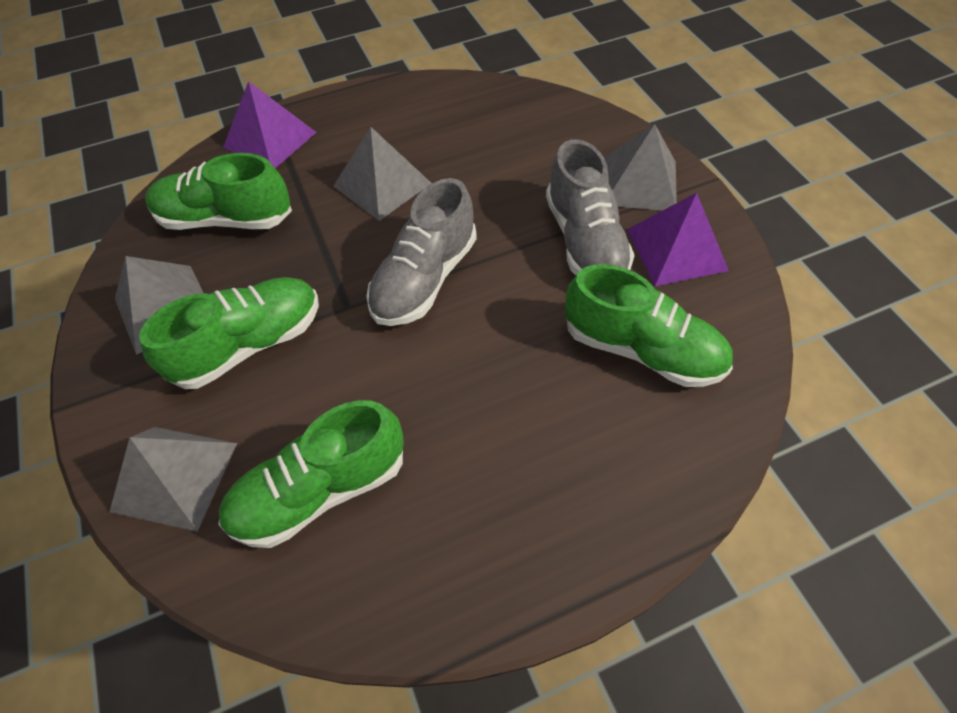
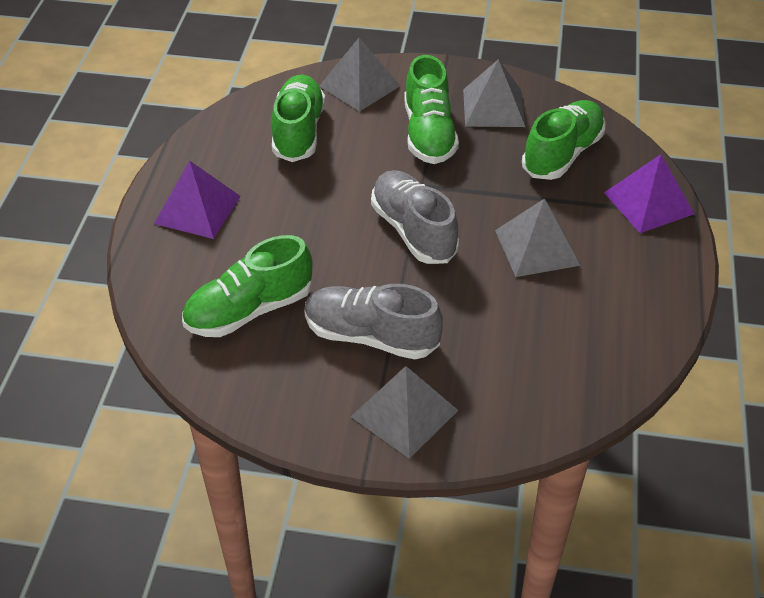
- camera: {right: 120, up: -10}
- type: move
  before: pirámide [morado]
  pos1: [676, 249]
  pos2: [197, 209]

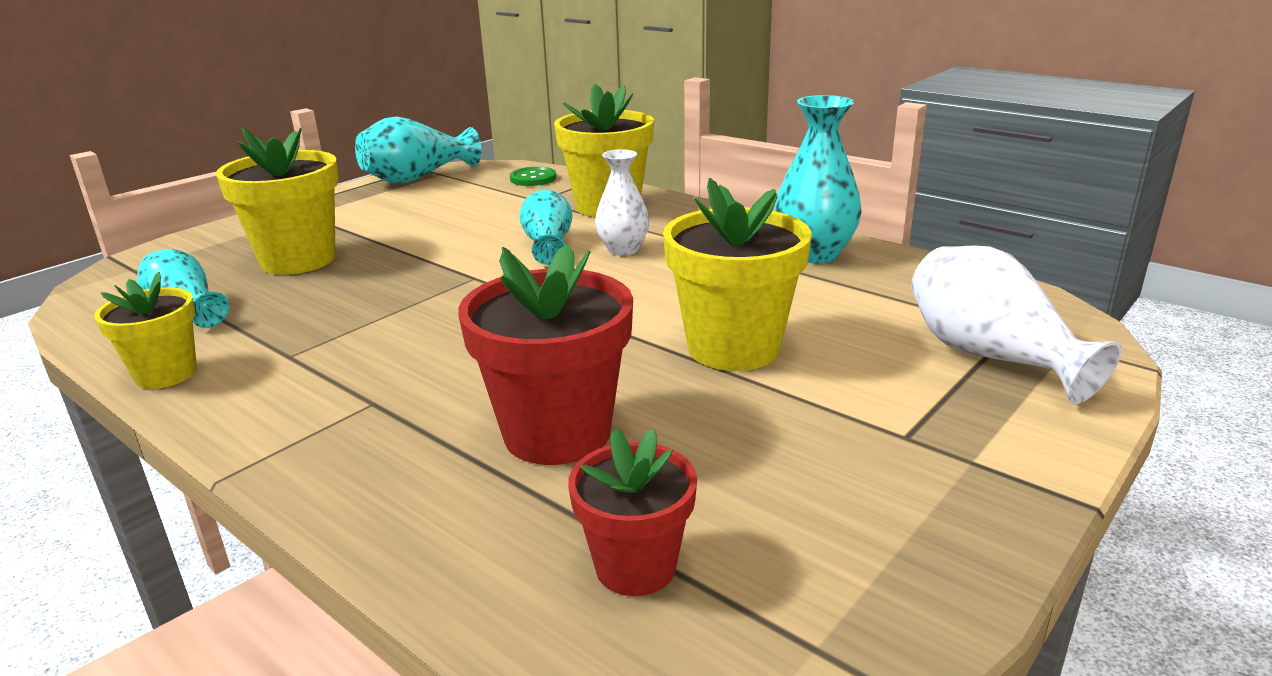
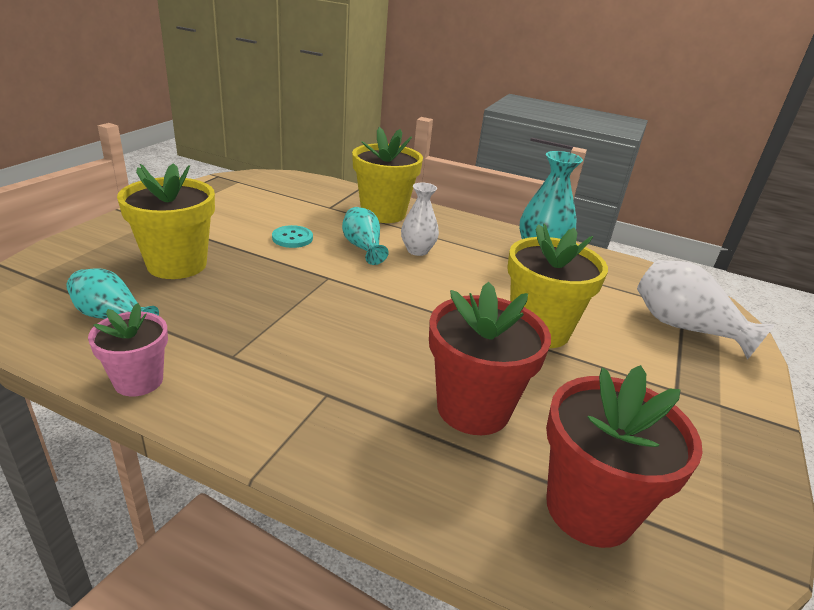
- camera: {right: -20, up: 5}
- type: delete
  before: florero [turquesa]
  pos1: [417, 178]
- type: delete
  before: botón [verde]
  pos1: [533, 178]
- type: recolor
  before: maceta [amarillo]
  after: maceta [rosa]
  pos1: [166, 374]
  pos2: [138, 381]
- type: resize
  before: maceta [rojo]
  pos1: [635, 567]
  pos2: [589, 508]
  scale: 1.65
- type: insert
  after: botón [turquesa]
  pos2: [292, 238]

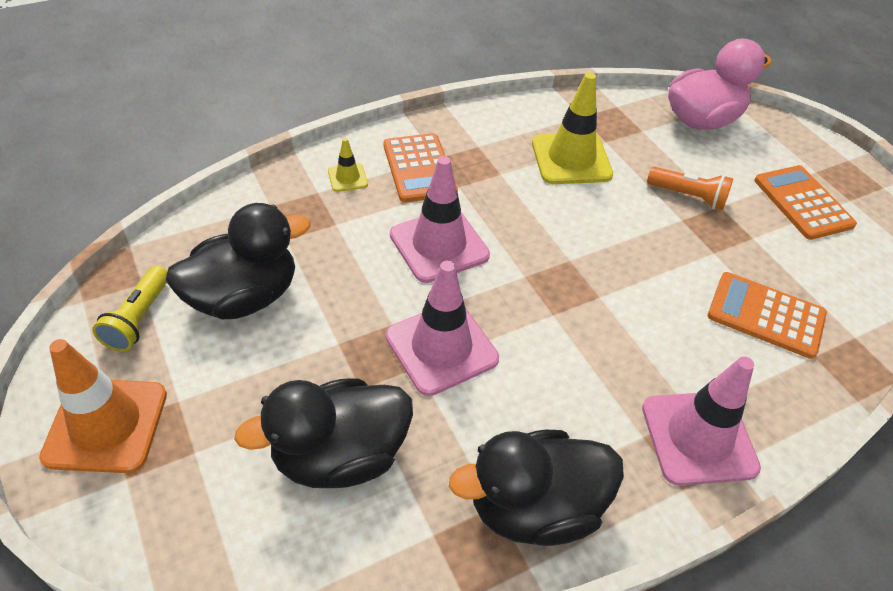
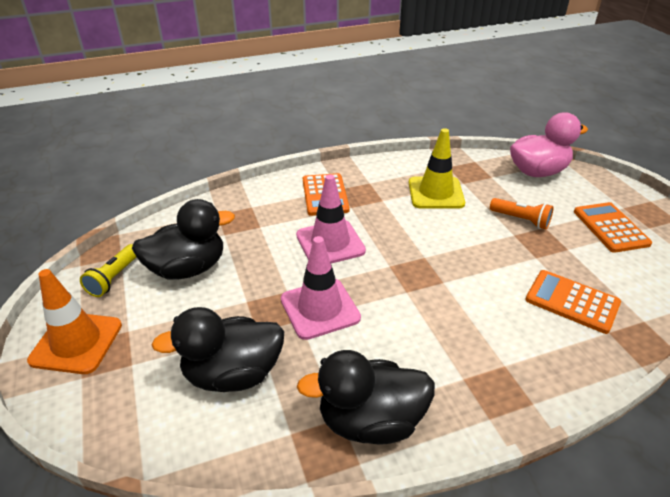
- camera: {right: 10, up: -10}
- type: delete
  before: cono de tráfico [amarillo]
  pos1: [347, 178]
- type: delete
  before: cono de tráfico [rosa]
  pos1: [698, 437]

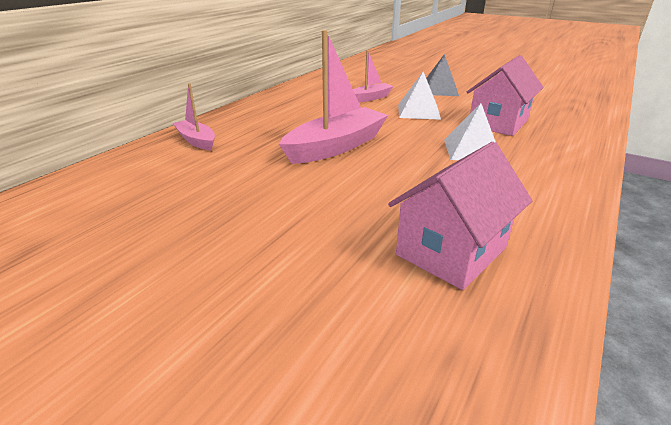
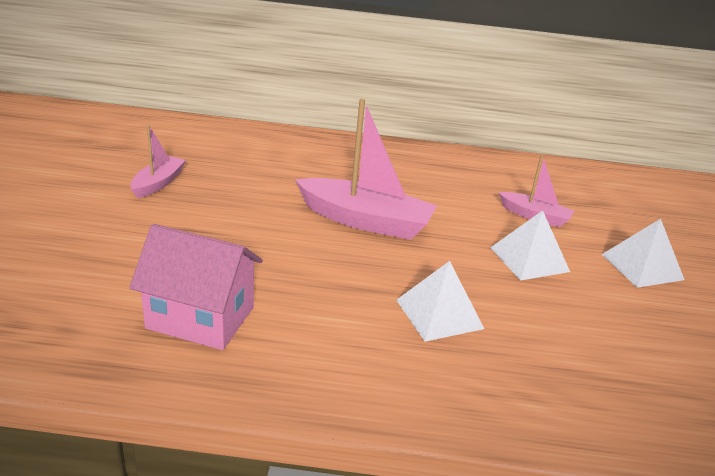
- camera: {right: 60, up: 0}
- type: recolor
  before: pirámide [gris]
  after: pirámide [blanco]
  pos1: [439, 90]
  pos2: [642, 267]
- type: delete
  before: casa [rosa]
  pos1: [498, 123]
- type: move
  before: barco [rosa]
  pos1: [196, 141]
  pos2: [158, 183]

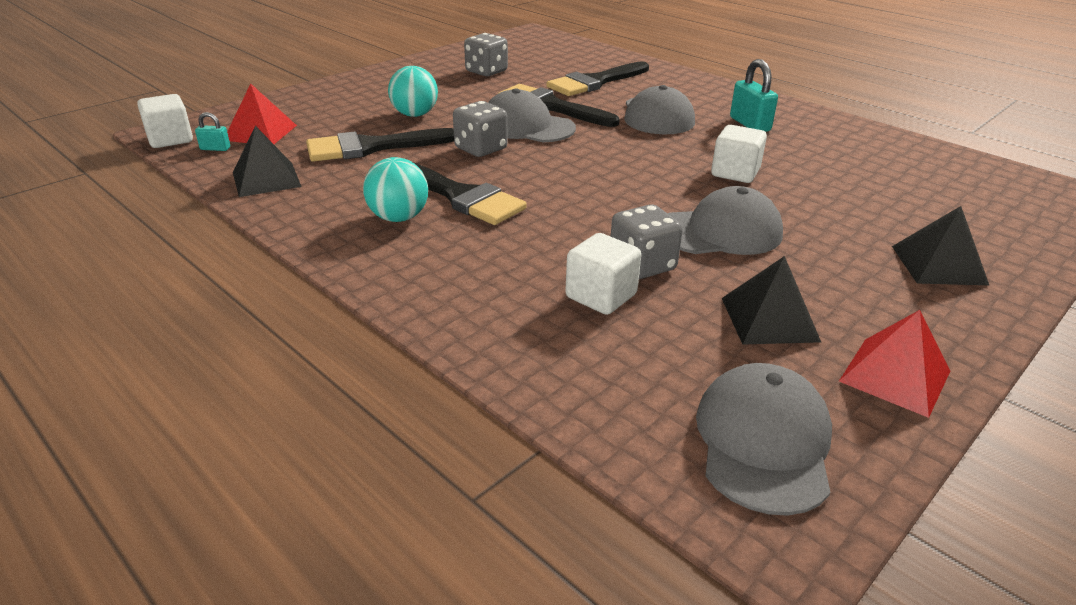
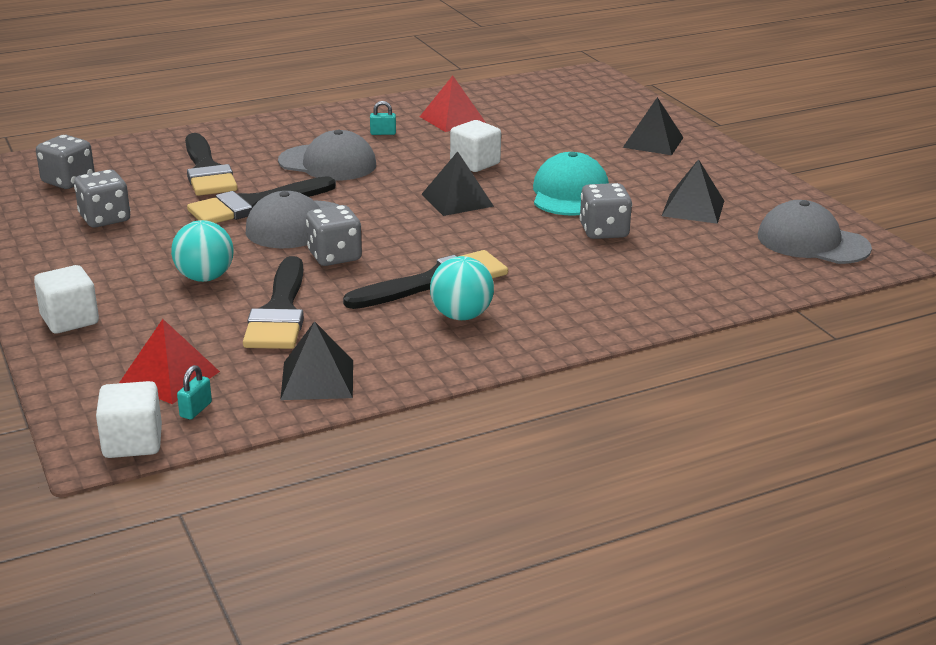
- camera: {right: -70, up: -5}
- type: resize
  before: candado [turquesa]
  pos1: [749, 124]
  pos2: [383, 133]
  scale: 0.54
- type: recolor
  before: gorra [gris]
  after: gorra [turquesa]
  pos1: [720, 232]
  pos2: [569, 193]
- type: move
  before: cubo [blanco]
  pos1: [601, 296]
  pos2: [70, 320]
- type: move
  before: pirámide [rojo]
  pos1: [894, 376]
  pos2: [452, 119]
- type: insert
  after: dado [gris]
  pos2: [68, 181]
- type: insert
  after: pirámide [negro]
  pos2: [457, 200]

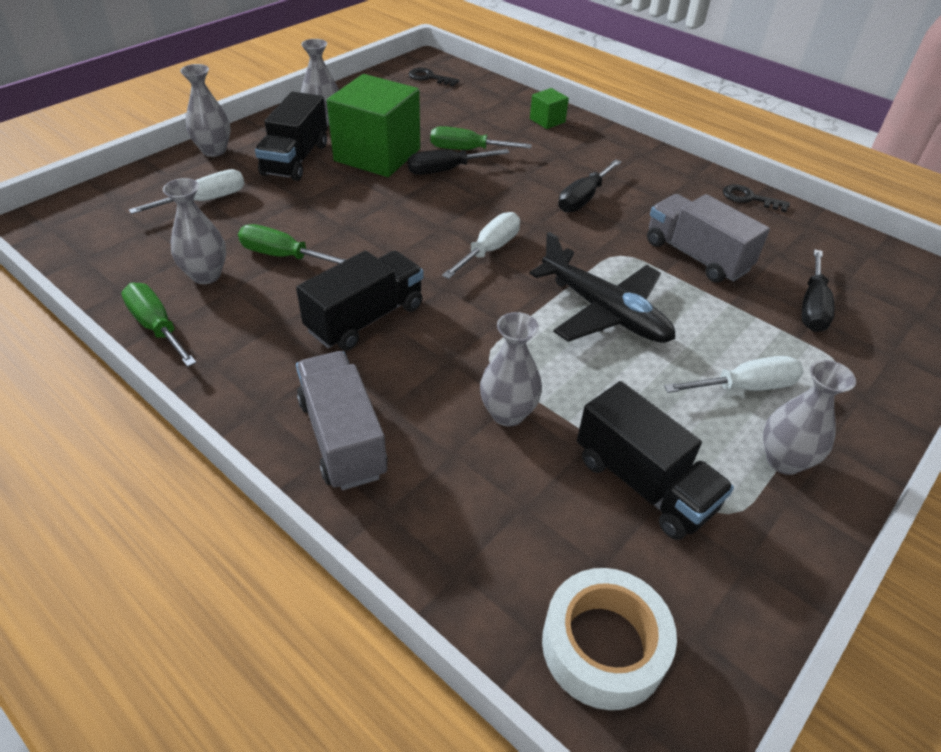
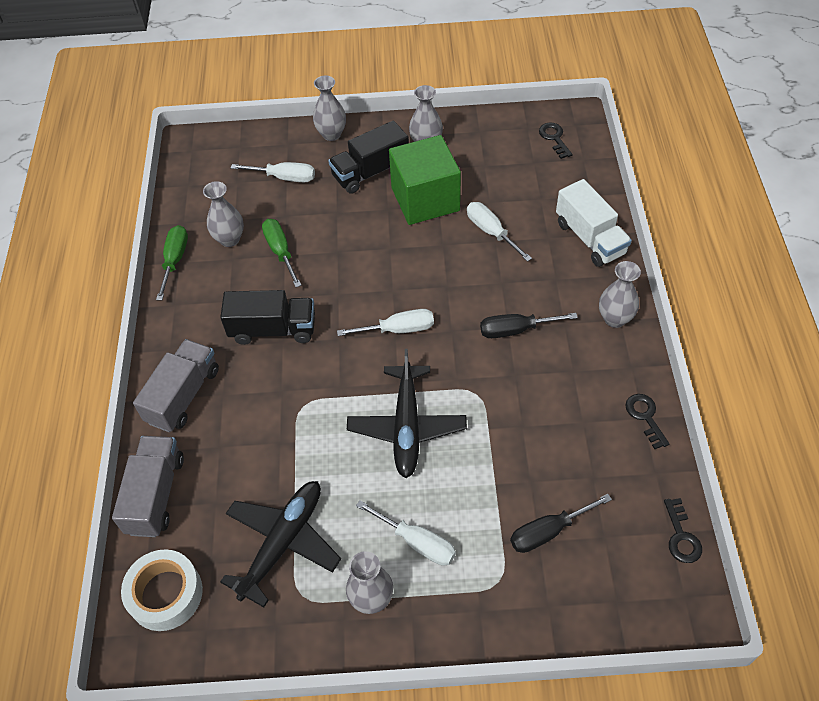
- camera: {right: 50, up: 10}
- type: replace
  before: cubo [verde]
  after: camión [blanco]
  pos1: [547, 120]
  pos2: [590, 238]
- type: recolor
  before: destornillador [verde]
  after: destornillador [blanco]
  pos1: [467, 150]
  pos2: [491, 232]
- type: delete
  before: destornillador [negro]
  pos1: [446, 170]
- type: move
  before: camión [gris]
  pos1: [696, 256]
  pos2: [156, 495]
- type: move
  before: florero [gris]
  pos1: [508, 413]
  pos2: [614, 319]
- type: replace
  before: camión [negro]
  after: avión [negro]
  pos1: [643, 483]
  pos2: [283, 542]
- type: insert
  after: llave [negro]
  pos2: [681, 536]

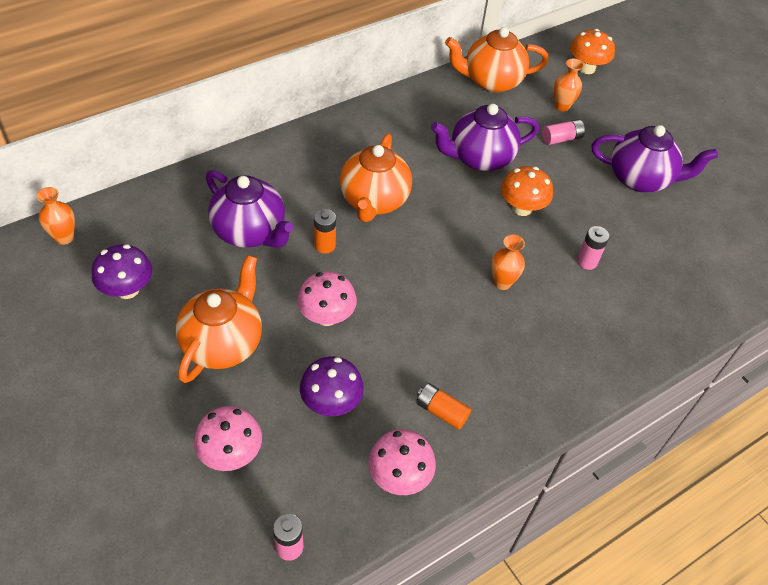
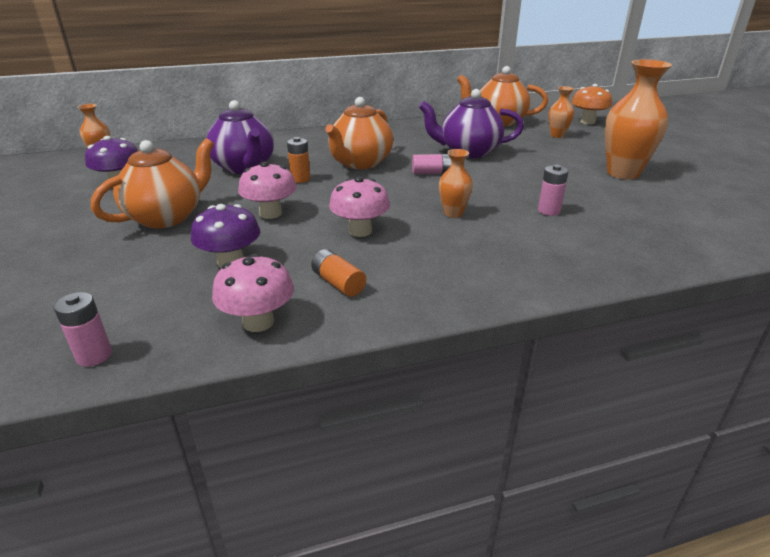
- camera: {right: 20, up: -20}
- type: move
  before: pila [rosa]
  pos1: [561, 139]
  pos2: [432, 173]
- type: replace
  before: tetera [morado]
  after: florero [naranja]
  pos1: [640, 179]
  pos2: [623, 173]
- type: delete
  before: seta [naranja]
  pos1: [521, 208]
- type: move
  before: seta [rosa]
  pos1: [231, 453]
  pos2: [360, 231]

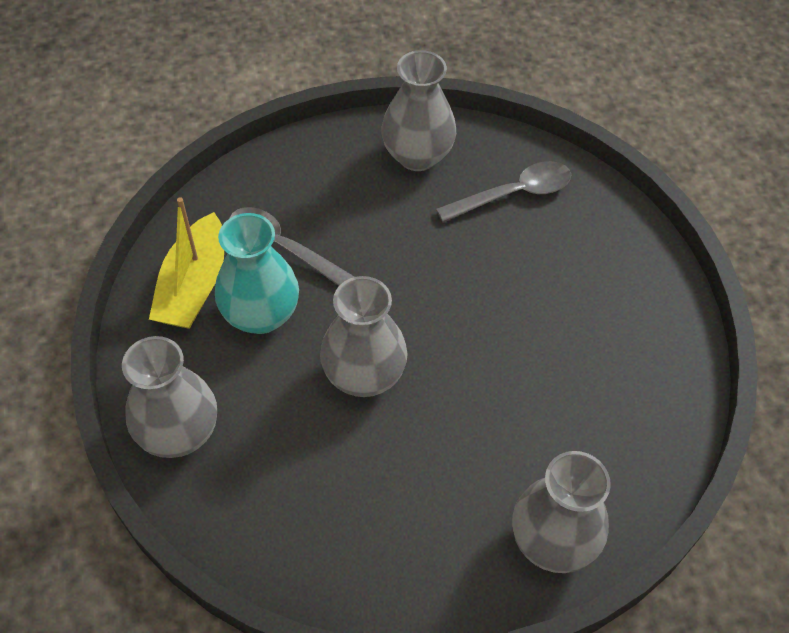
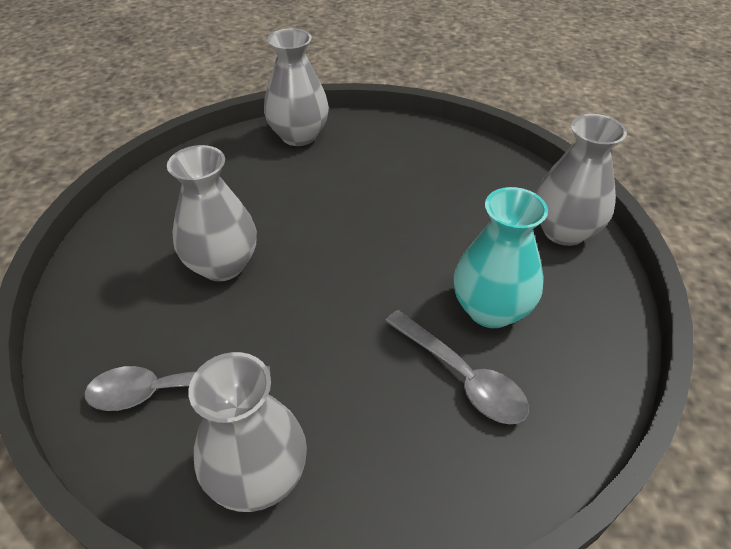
- camera: {right: -165, up: -10}
- type: delete
  before: barco [amarillo]
  pos1: [194, 286]
- type: move
  before: florero [gris]
  pos1: [364, 375]
  pos2: [222, 265]

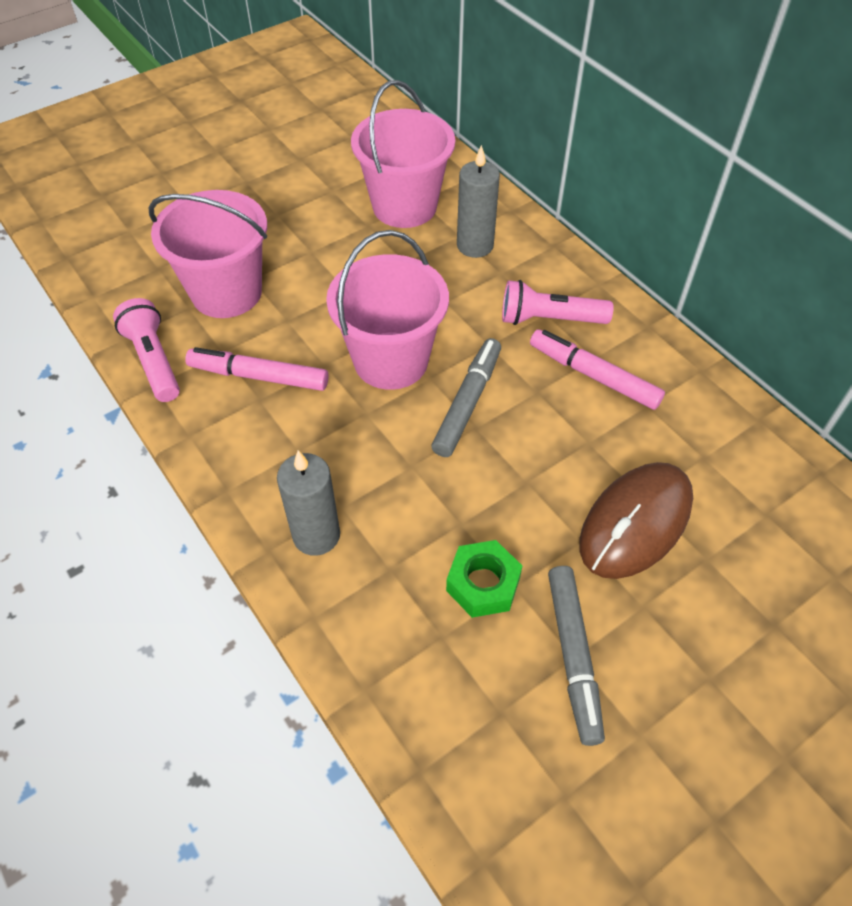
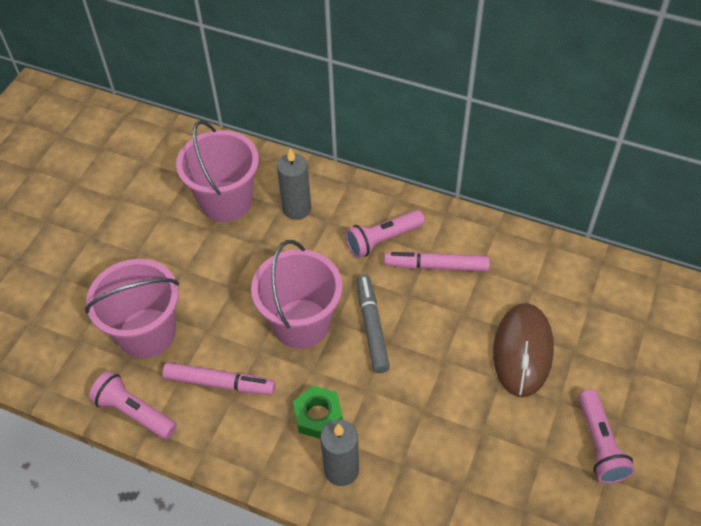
- camera: {right: -30, up: 0}
- type: rotate
  before: rotulador [rosa]
  pos1: [259, 376]
  pos2: [219, 383]
  turn: -150
- type: move
  before: tuerca [verde]
  pos1: [483, 584]
  pos2: [318, 416]
- type: delete
  before: rotulador [gris]
  pos1: [573, 656]
- type: insert
  after: lámpara de mano [rosa]
  pos2: [599, 444]

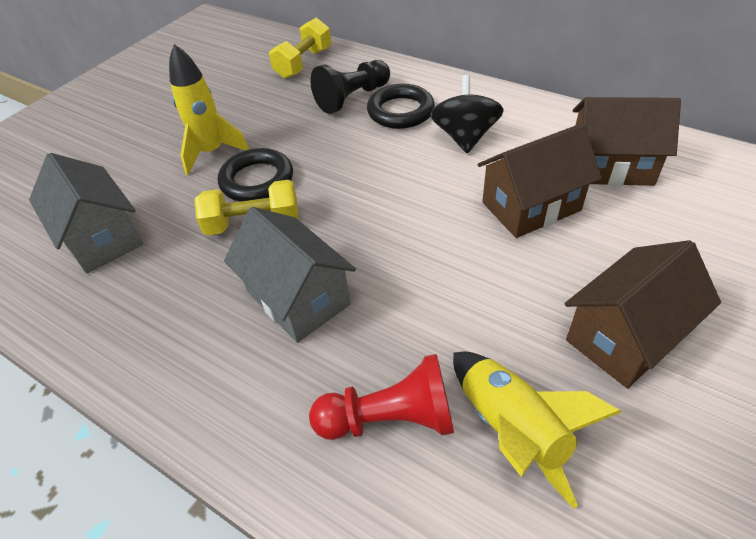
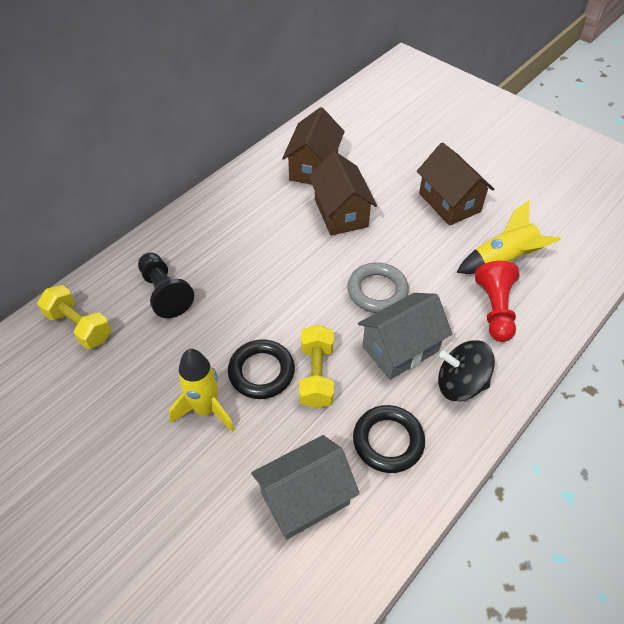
- camera: {right: -85, up: 5}
- type: move
  before: peonza [negro]
  pos1: [465, 137]
  pos2: [460, 383]
- type: move
  before: anillo [negro]
  pos1: [400, 111]
  pos2: [388, 441]
- type: insert
  after: anillo [gris]
  pos2: [377, 291]

